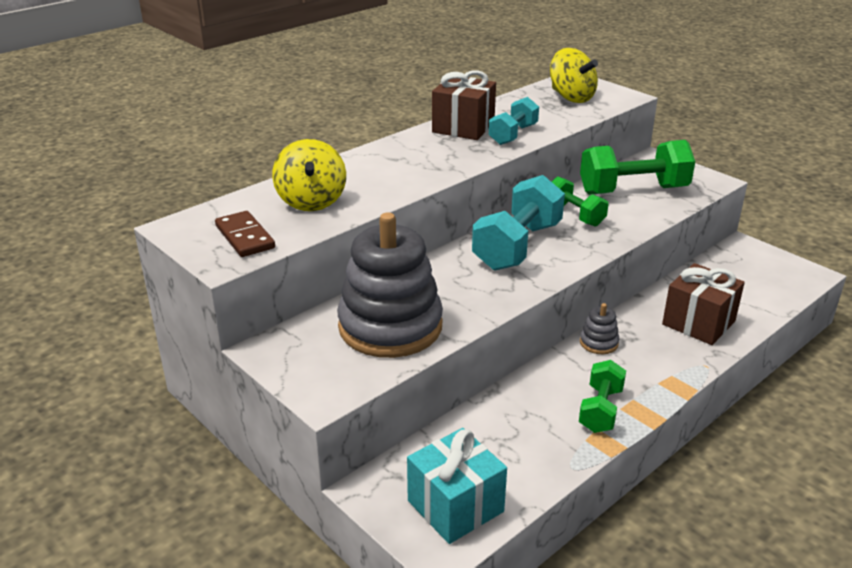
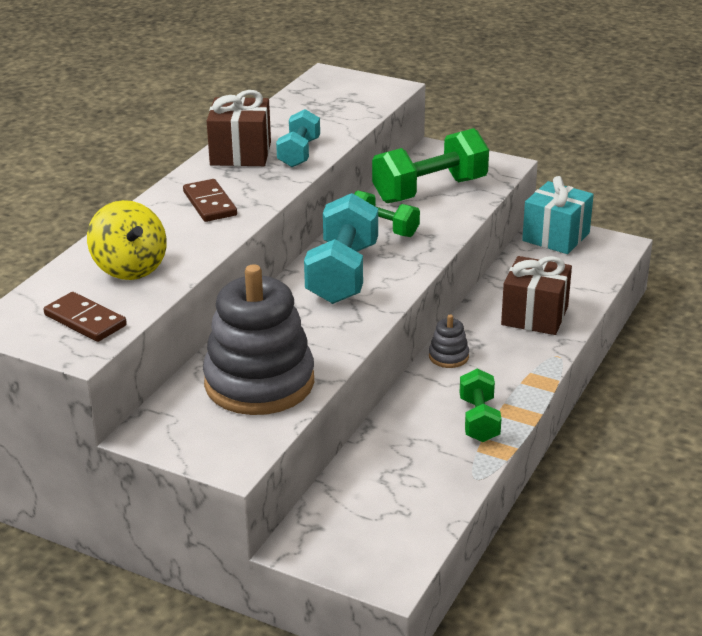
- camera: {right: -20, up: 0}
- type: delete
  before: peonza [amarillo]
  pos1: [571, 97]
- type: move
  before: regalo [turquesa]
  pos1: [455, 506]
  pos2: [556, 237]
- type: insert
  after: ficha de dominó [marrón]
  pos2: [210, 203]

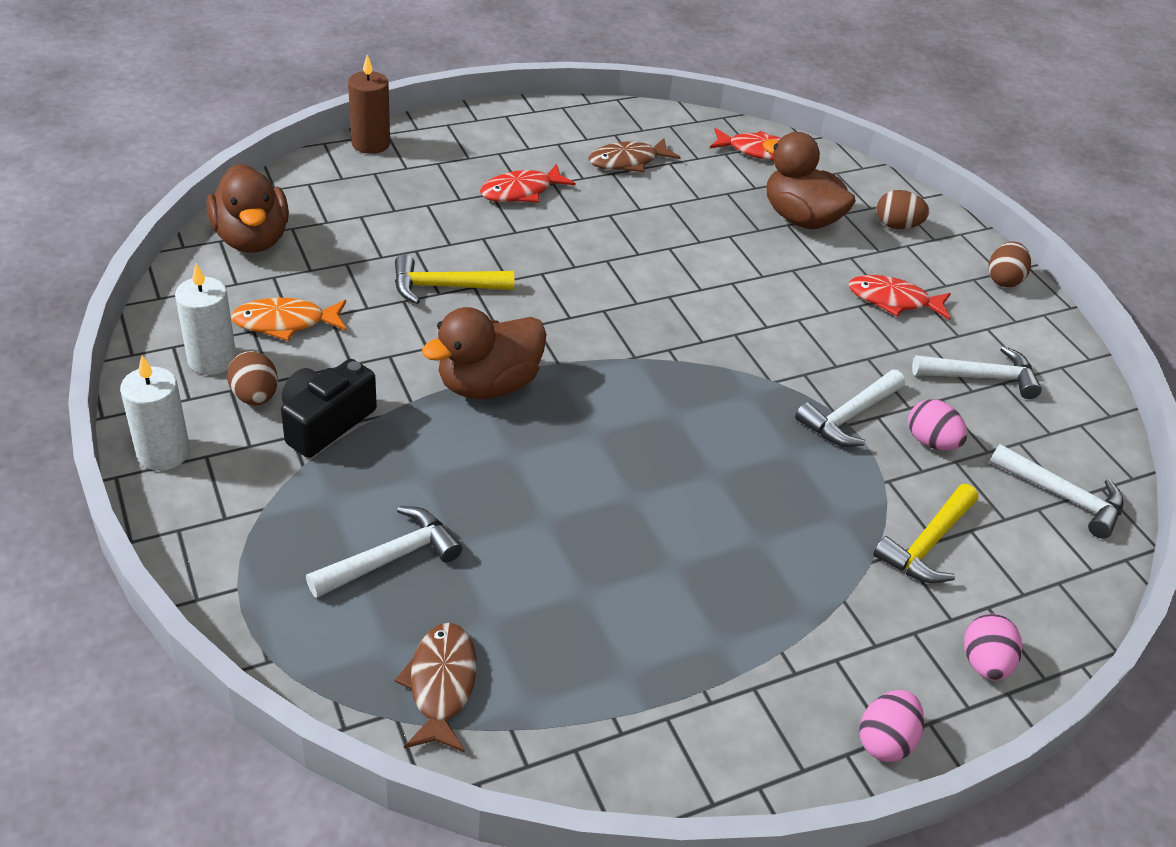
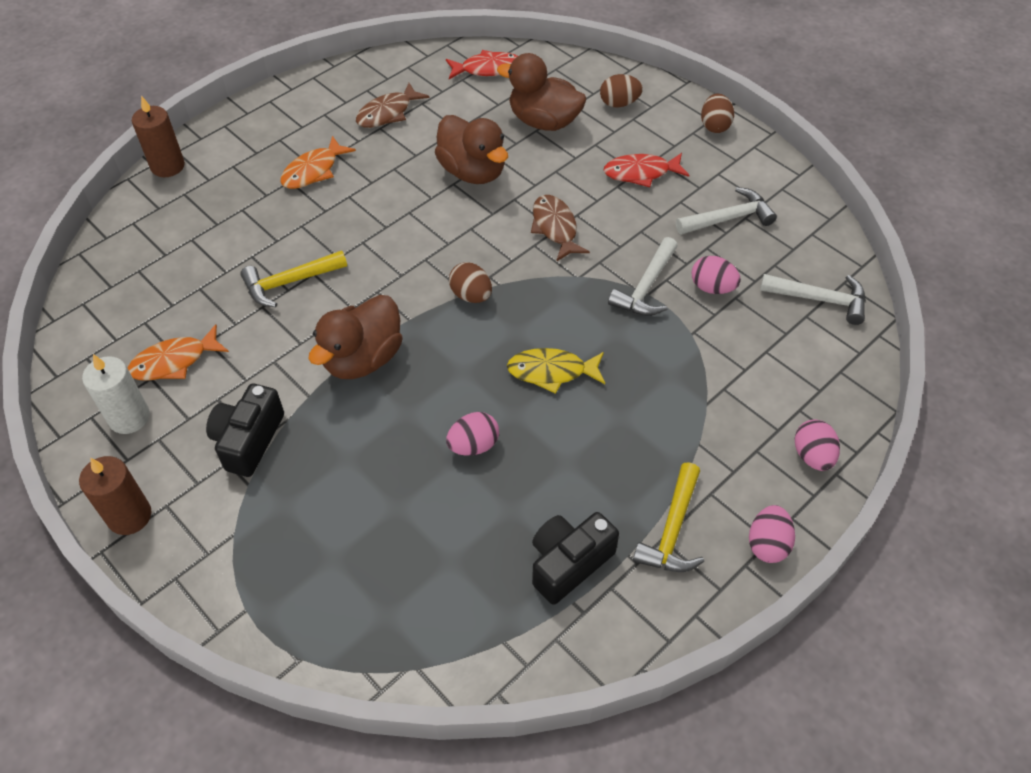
- camera: {right: -15, up: 10}
- type: move
  before: pato [marrón]
  pos1: [252, 239]
  pos2: [472, 172]
- type: recolor
  before: pez [rojo]
  after: pez [naranja]
  pos1: [521, 191]
  pos2: [313, 171]
- type: move
  before: huevo [marrón]
  pos1: [255, 396]
  pos2: [471, 295]
- type: recolor
  before: vela [blanco]
  after: vela [marrón]
  pos1: [163, 453]
  pos2: [129, 516]
- type: move
  before: martillo [amarillo]
  pos1: [927, 544]
  pos2: [672, 530]
- type: delete
  before: martillo [blanco]
  pos1: [391, 558]
- type: move
  before: pez [marrón]
  pos1: [441, 684]
  pos2: [555, 228]
- type: insert
  after: pez [amarillo]
  pos2: [551, 372]
- type: insert
  after: huevo [rosa]
  pos2: [473, 445]
- type: insert
  after: cámara [negro]
  pos2: [568, 563]

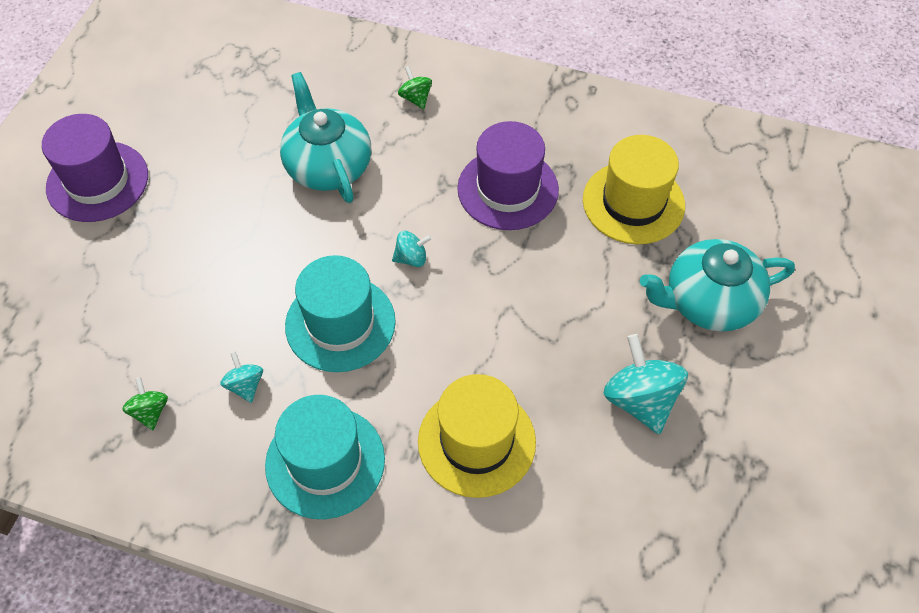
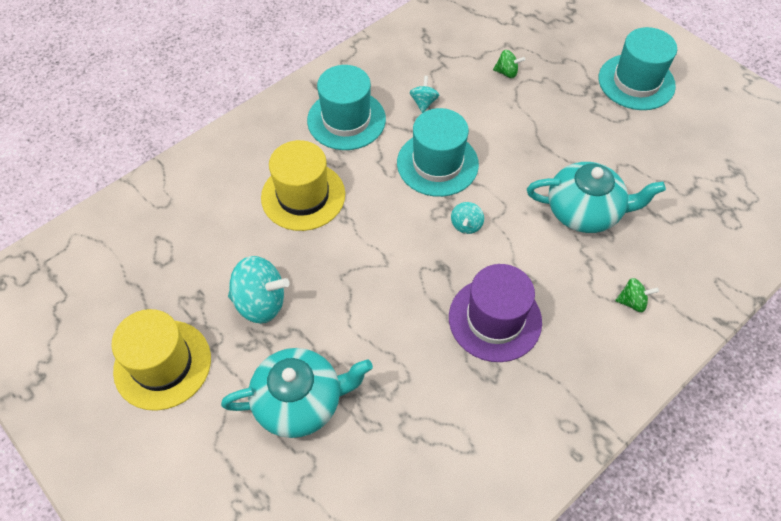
- camera: {right: 120, up: 0}
- type: recolor
  before: sombrero [morado]
  after: sombrero [turquesa]
  pos1: [97, 181]
  pos2: [636, 82]
- type: move
  before: sombrero [amarillo]
  pos1: [633, 202]
  pos2: [162, 364]
- type: rotate
  before: tetera [turquesa]
  pos1: [708, 301]
  pos2: [300, 401]
  turn: 60
- type: rotate
  before: peonza [turquesa]
  pos1: [245, 385]
  pos2: [423, 102]
  turn: -90
- type: move
  before: peonza [verde]
  pos1: [150, 411]
  pos2: [507, 72]

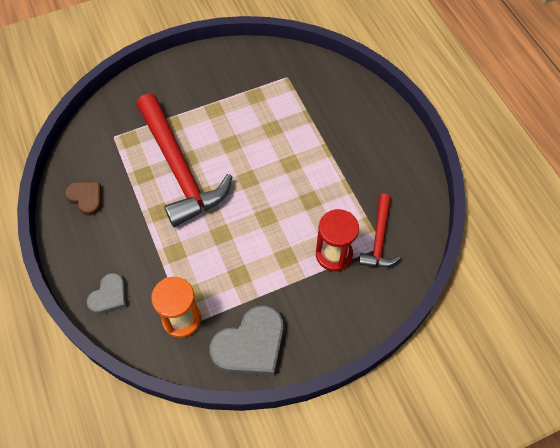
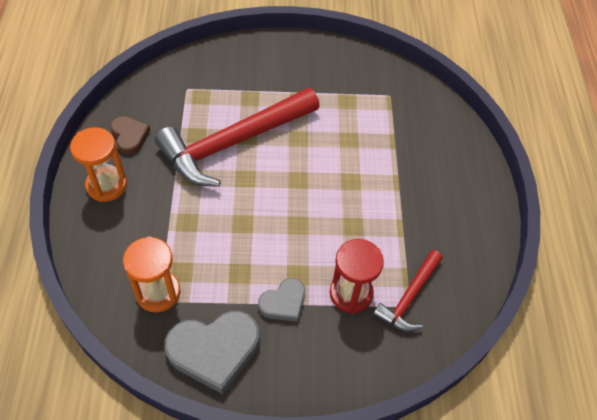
- camera: {right: 20, up: -5}
- type: rotate
  before: martillo [rojo]
  pos1: [179, 168]
  pos2: [234, 142]
  turn: 60
- type: move
  before: corazón [gris]
  pos1: [109, 296]
  pos2: [283, 302]
- type: insert
  after: reloj de arena [naranja]
  pos2: [107, 185]

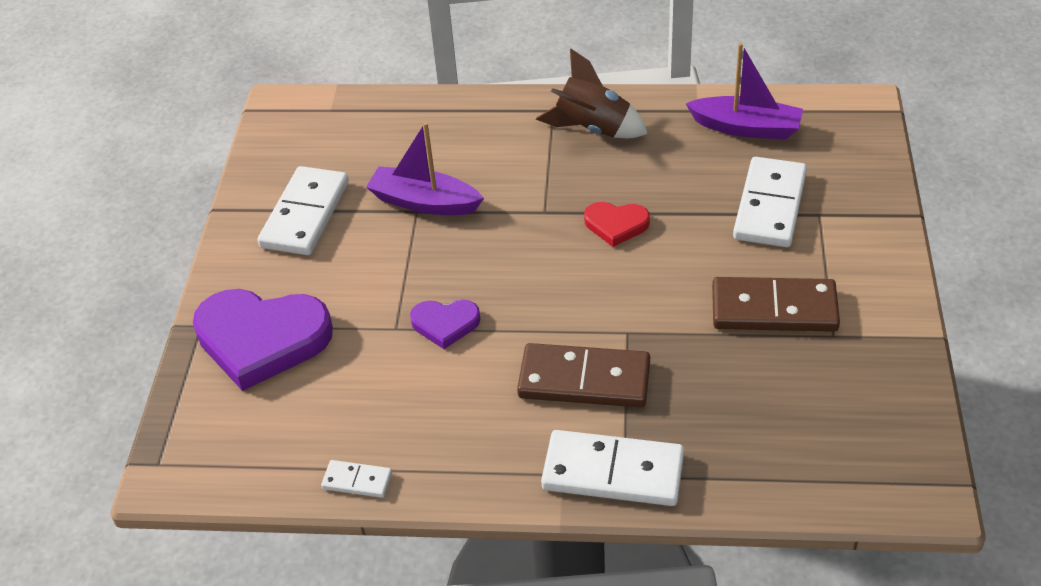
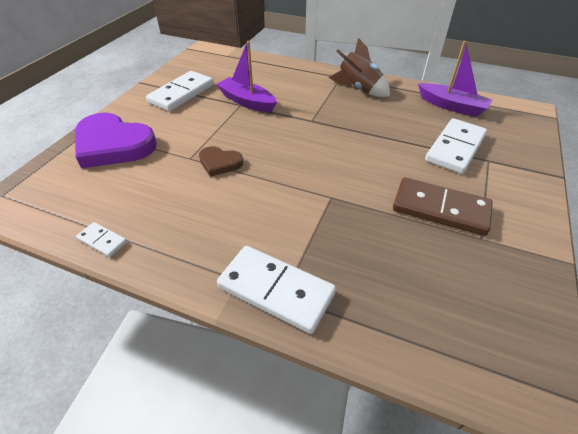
- camera: {right: 15, up: 0}
- type: delete
  before: corazón [rojo]
  pos1: [616, 225]
- type: recolor
  before: corazón [morado]
  after: corazón [marrón]
  pos1: [445, 324]
  pos2: [220, 163]
- type: delete
  before: ficha de dominó [marrón]
  pos1: [584, 380]

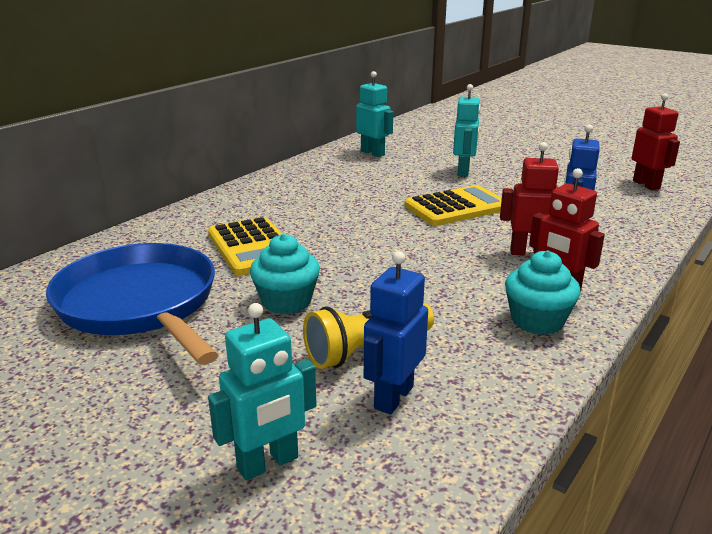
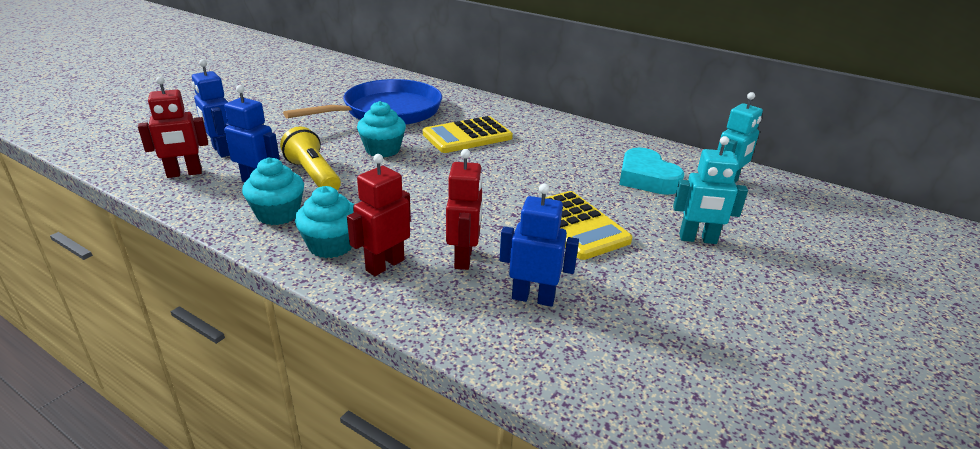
- camera: {right: 85, up: 5}
- type: move
  before: robot [rojo]
  pos1: [646, 185]
  pos2: [184, 173]
- type: recolor
  before: robot [turquesa]
  after: robot [azul]
  pos1: [268, 463]
  pos2: [221, 151]
- type: insert
  after: corazón [turquesa]
  pos2: [646, 178]
- type: insert
  after: magdalena [turquesa]
  pos2: [278, 214]

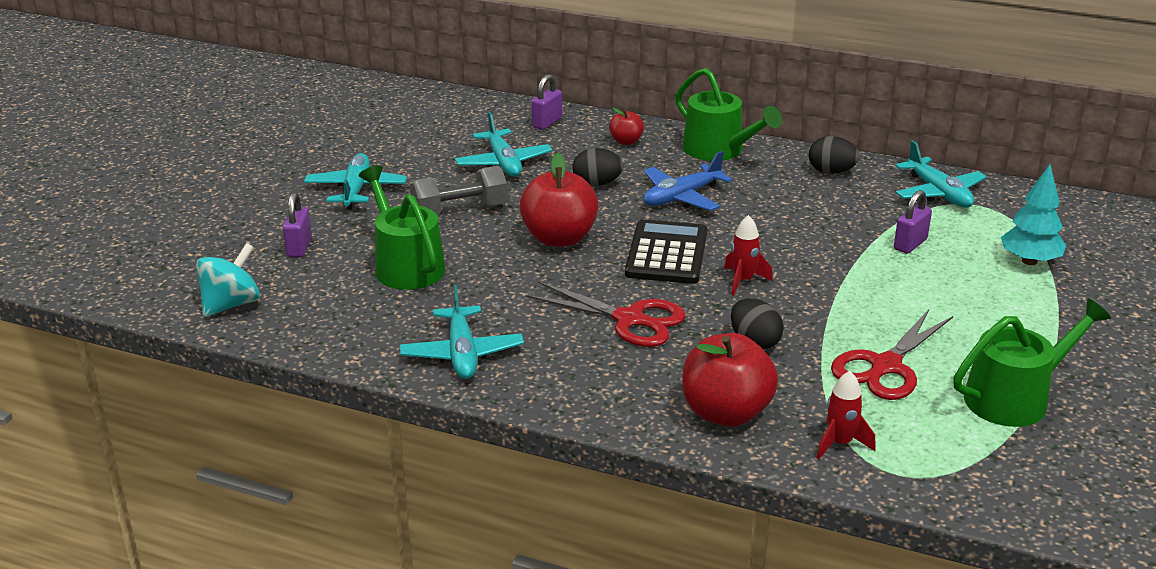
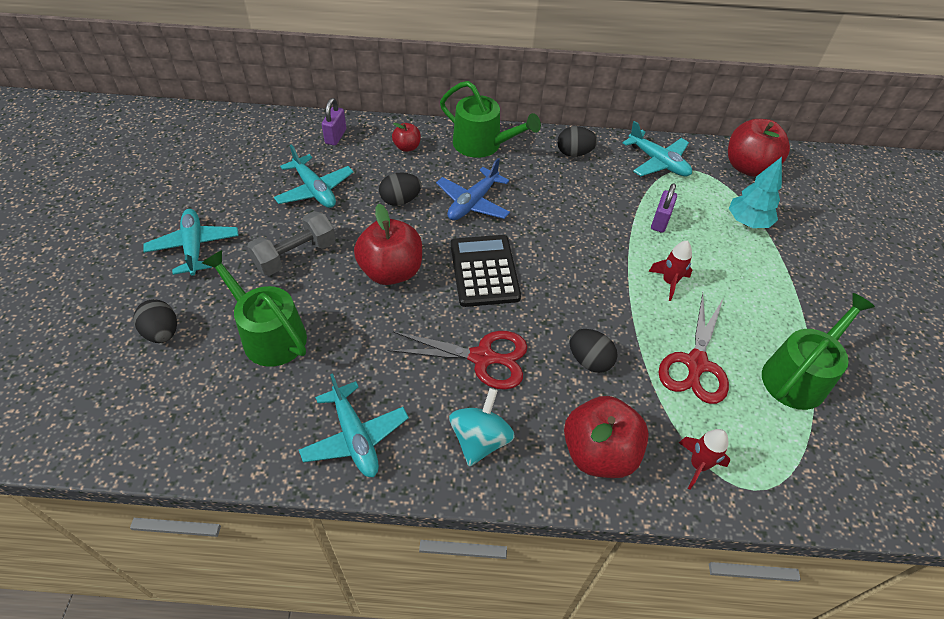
- camera: {right: -20, up: 20}
- type: replace
  before: candado [morado]
  after: huevo [negro]
  pos1: [299, 247]
  pos2: [162, 333]
- type: move
  before: cohete [rojo]
  pos1: [743, 281]
  pos2: [669, 282]
- type: move
  before: peonza [turquesa]
  pos1: [231, 304]
  pos2: [480, 440]
- type: insert
  after: manzana [rojo]
  pos2: [748, 167]

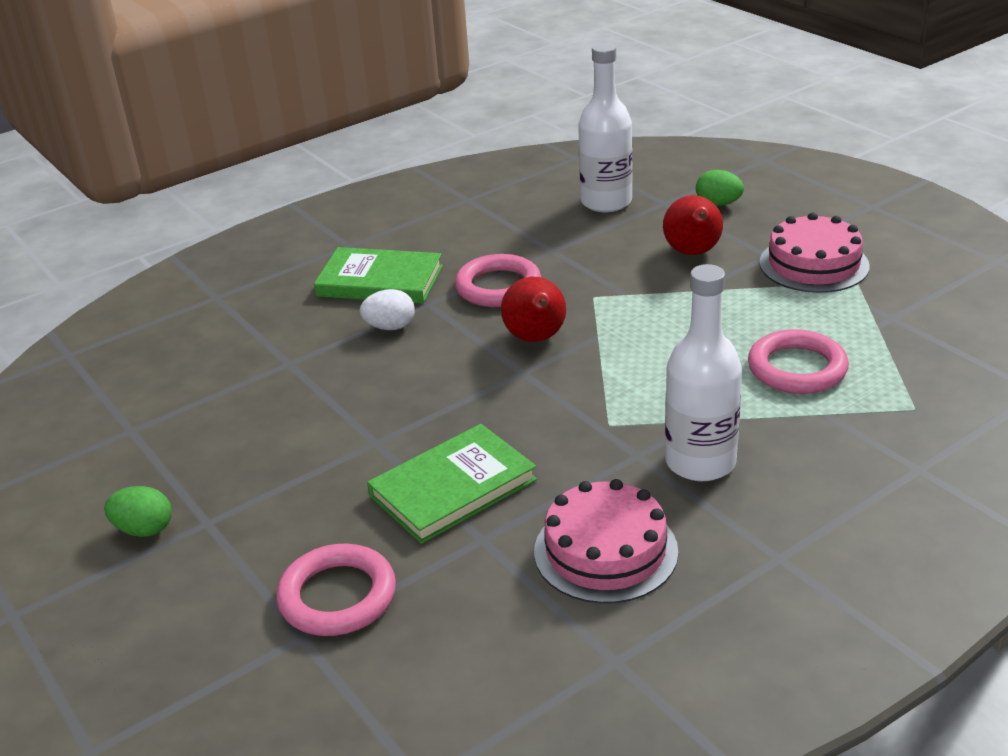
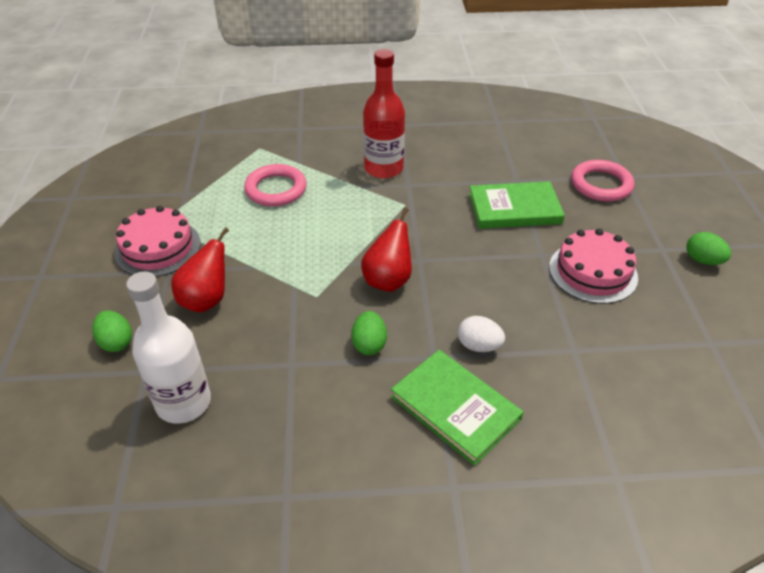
- camera: {right: -150, up: 10}
- type: replace
  before: anillo [rosa]
  after: huevo [verde]
  pos1: [498, 287]
  pos2: [369, 344]
- type: recolor
  before: botella [blanco]
  after: botella [rojo]
  pos1: [700, 462]
  pos2: [383, 168]
- type: move
  before: tarta [rosa]
  pos1: [605, 551]
  pos2: [593, 272]

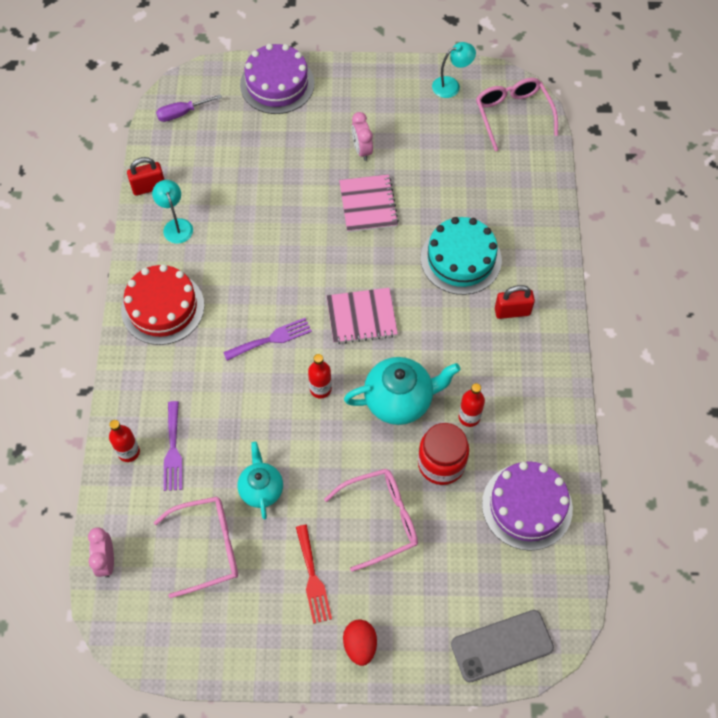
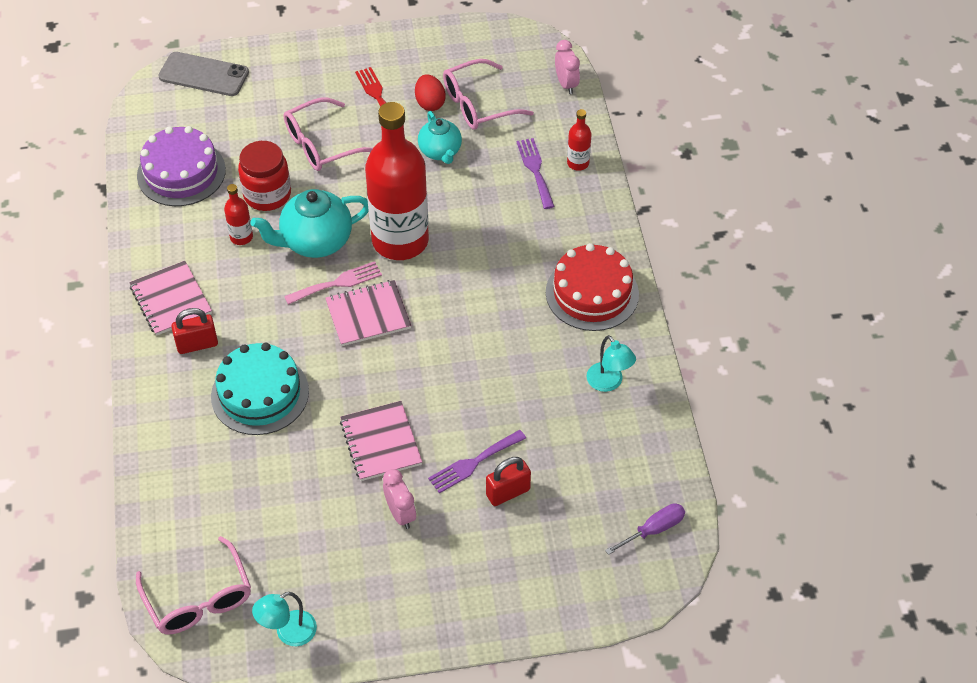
- camera: {right: 170, up: -10}
- type: delete
  before: tarta [morado]
  pos1: [277, 84]
- type: move
  before: candado [rojo]
  pos1: [149, 187]
  pos2: [508, 492]
- type: move
  before: tenedor [morado]
  pos1: [271, 339]
  pos2: [473, 463]
- type: resize
  before: botella [rojo]
  pos1: [320, 389]
  pos2: [400, 241]
  scale: 2.46
- type: rotate
  before: móvil [gris]
  pos1: [502, 646]
  pos2: [204, 74]
  turn: 45
- type: move
  before: huevo [rojo]
  pos1: [360, 645]
  pos2: [430, 103]
- type: insert
  after: cuaderno [rosa]
  pos2: [171, 300]
- type: insert
  after: tenedor [rosa]
  pos2: [337, 283]

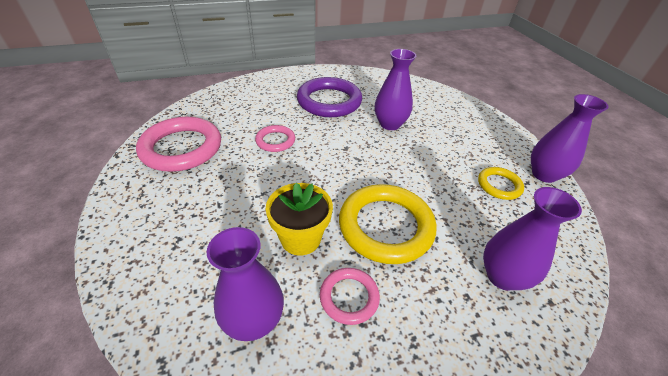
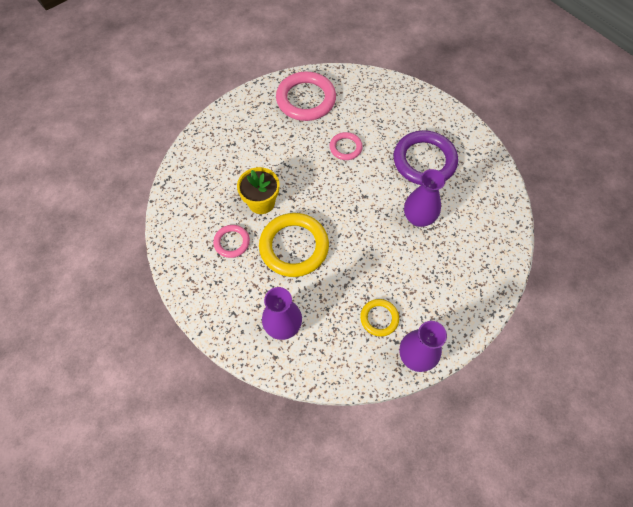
- camera: {right: 70, up: 20}
- type: delete
  before: florero [morado]
  pos1: [254, 320]

